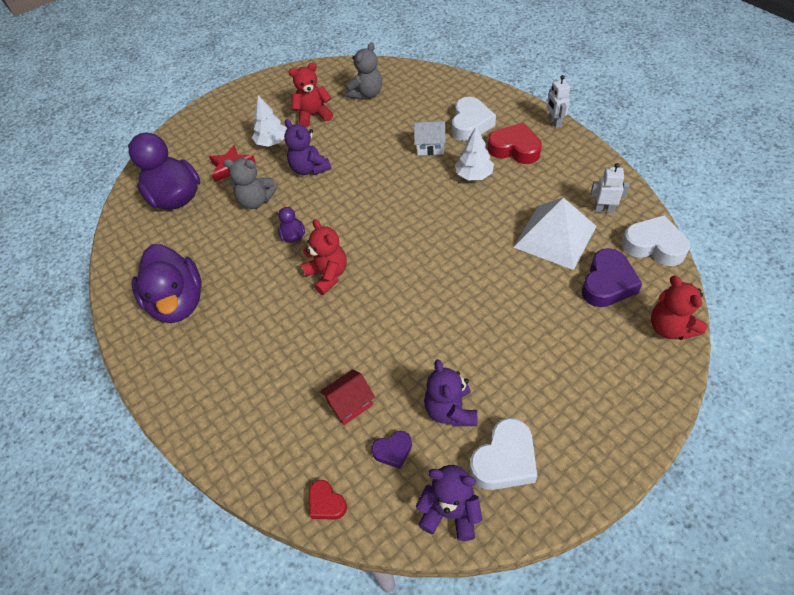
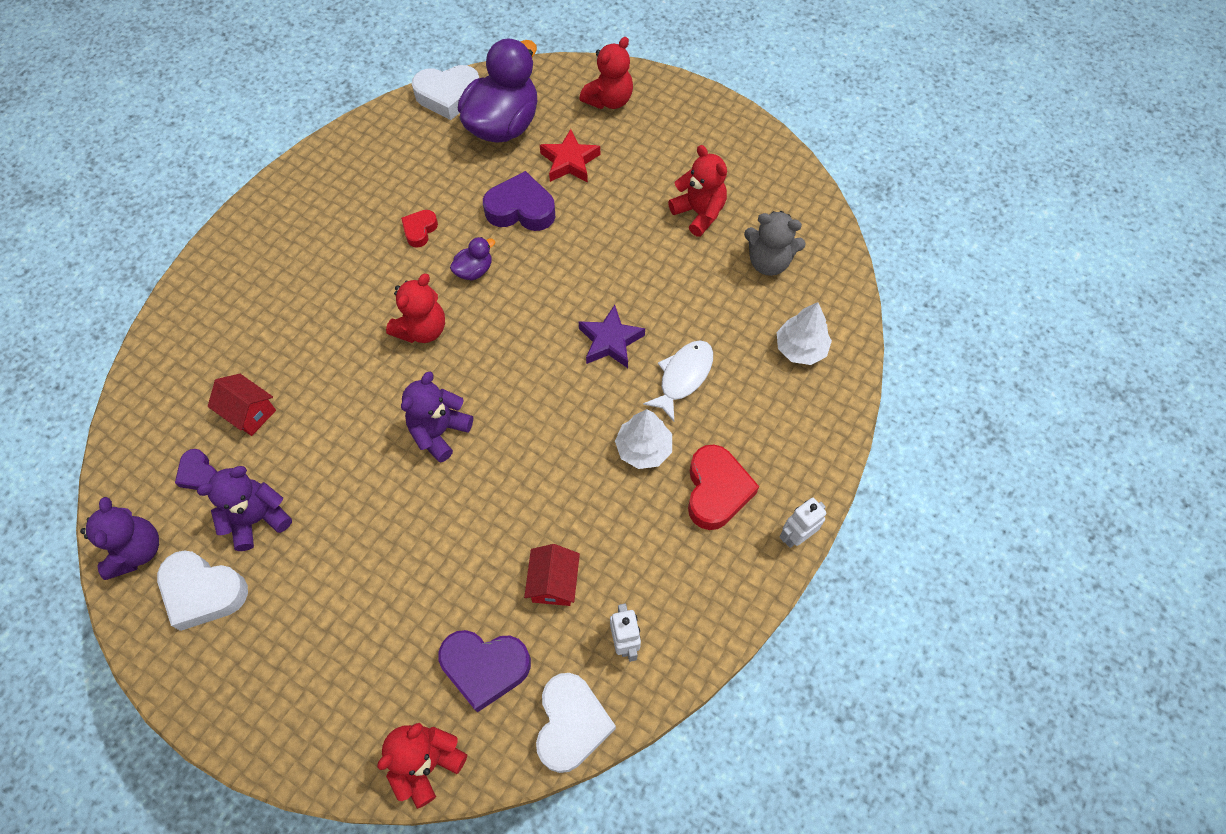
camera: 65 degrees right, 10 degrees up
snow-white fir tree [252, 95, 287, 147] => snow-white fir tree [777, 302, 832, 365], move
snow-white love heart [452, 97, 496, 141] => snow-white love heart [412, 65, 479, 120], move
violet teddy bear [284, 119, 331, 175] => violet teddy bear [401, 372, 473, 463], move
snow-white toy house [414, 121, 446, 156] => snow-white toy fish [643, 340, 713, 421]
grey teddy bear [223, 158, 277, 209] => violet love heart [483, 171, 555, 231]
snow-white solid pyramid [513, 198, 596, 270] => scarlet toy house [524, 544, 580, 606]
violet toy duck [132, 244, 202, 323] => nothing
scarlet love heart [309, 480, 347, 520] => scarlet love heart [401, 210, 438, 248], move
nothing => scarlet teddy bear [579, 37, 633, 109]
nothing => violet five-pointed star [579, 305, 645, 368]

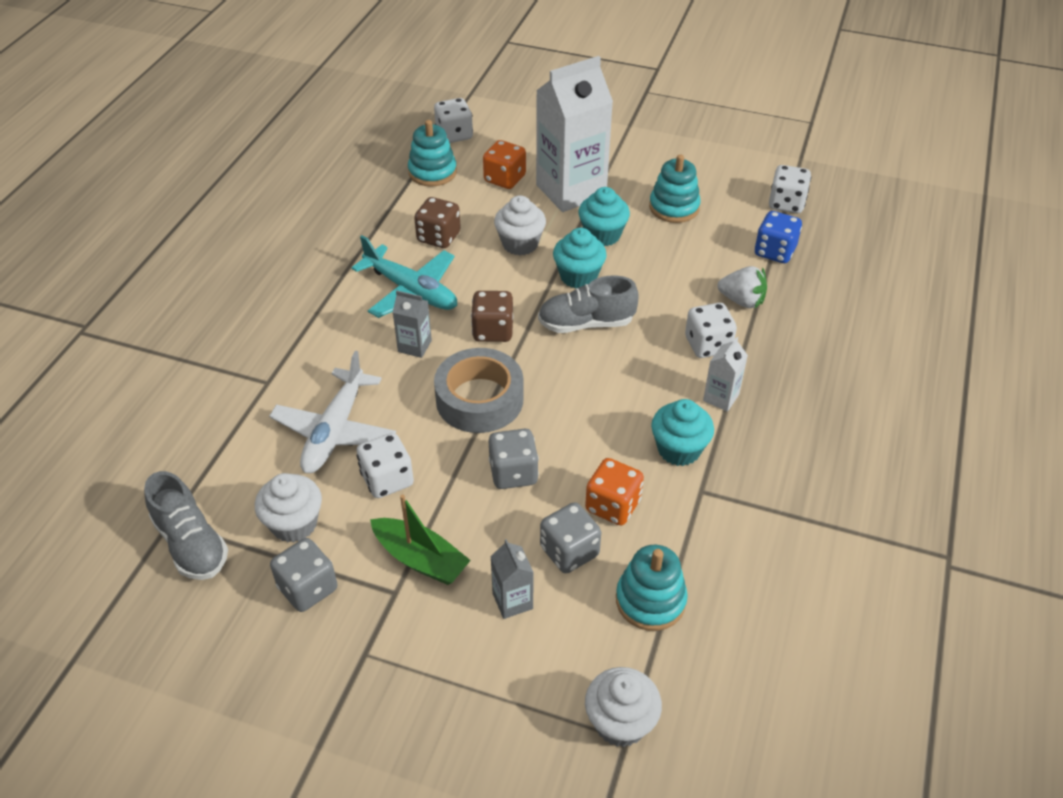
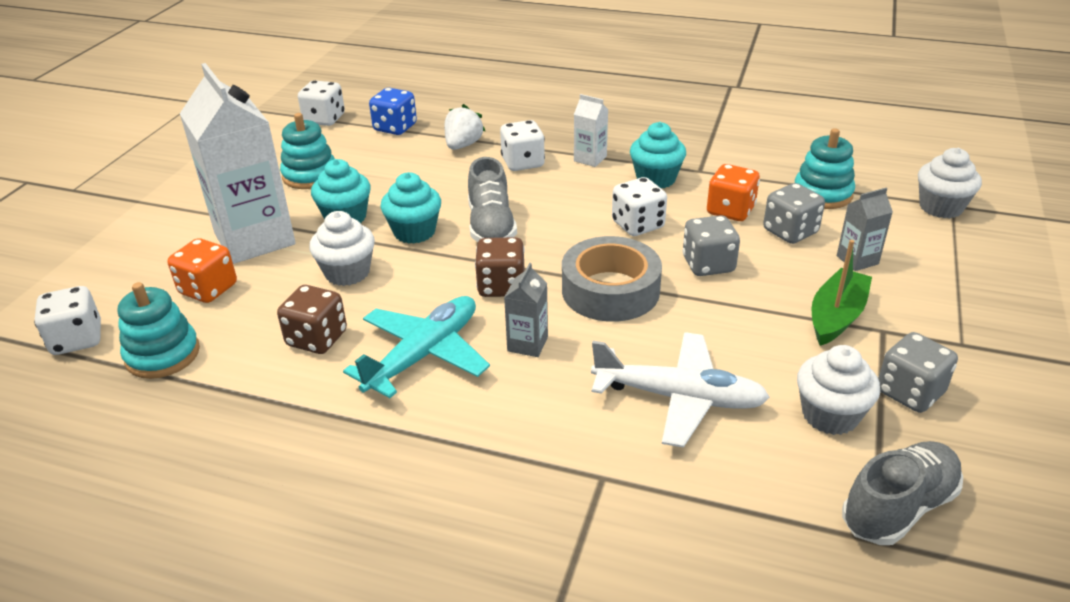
camera: 90 degrees left, 10 degrees down
snow-white die [357, 433, 414, 498] => snow-white die [612, 177, 667, 236], move

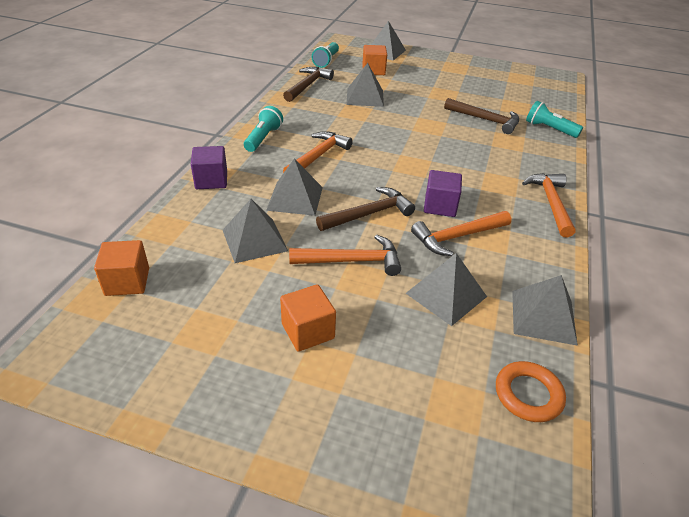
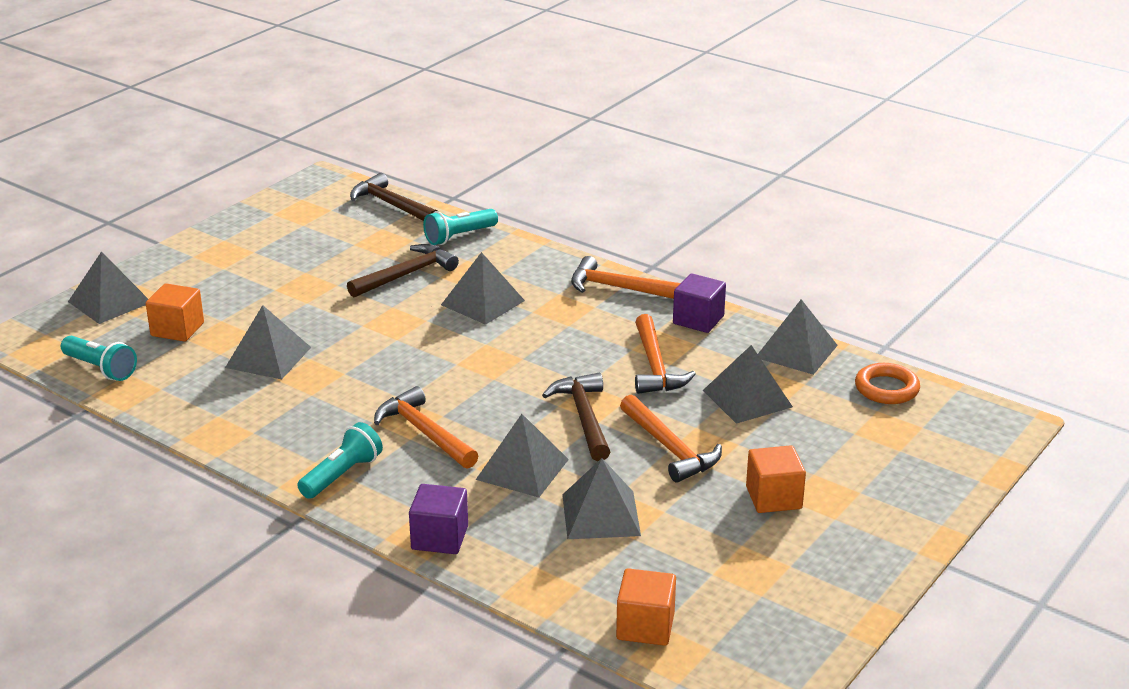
camera: 70 degrees left, 10 degrees down
dark brown claw hammer [283, 67, 334, 102] => dark brown claw hammer [350, 173, 437, 221], move
turquoise flashlight [244, 106, 283, 152] => turquoise flashlight [297, 422, 383, 499], 90 degrees clockwise
violet cube [424, 170, 462, 217] => violet cube [673, 273, 726, 333], move
bright orange claw hammer [289, 235, 401, 276] => bright orange claw hammer [620, 394, 722, 483], 135 degrees clockwise
nothing => grey solid pyramid [441, 252, 525, 325]

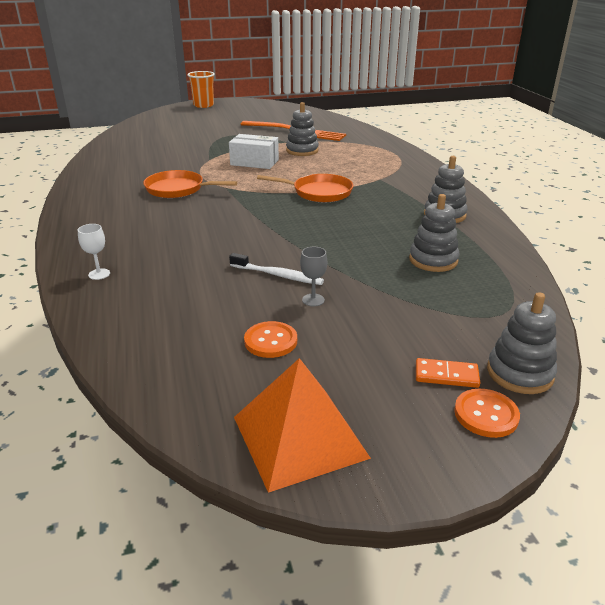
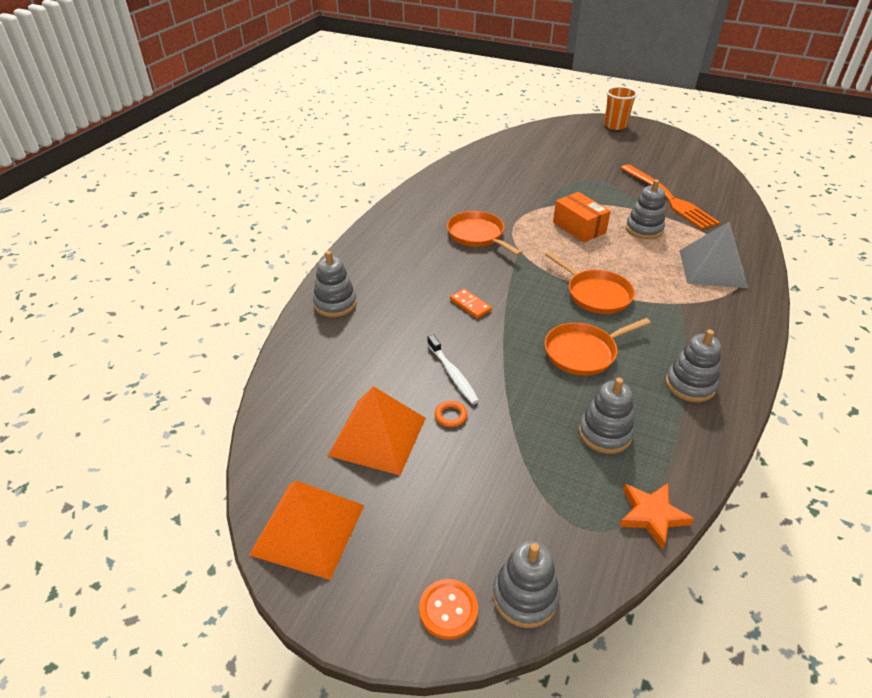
camera: 40 degrees right, 10 degrees up
snow-white parcel [229, 134, 279, 169] => bright orange parcel [553, 192, 611, 242]
snow-white chalice [78, 224, 110, 280] => grey stacking rings [313, 251, 357, 317]
grey chalice [300, 247, 327, 306] => bright orange ring [435, 401, 467, 427]
bright orange sewing button [244, 321, 297, 358] => bright orange solid pyramid [328, 386, 426, 475]
bright orange domino piece [416, 358, 480, 388] => bright orange domino piece [450, 289, 492, 319], move
nothing => grey solid pyramid [679, 222, 748, 288]
nothing => bright orange skillet [545, 318, 651, 376]
nothing => bright orange five-pointed star [619, 483, 694, 550]

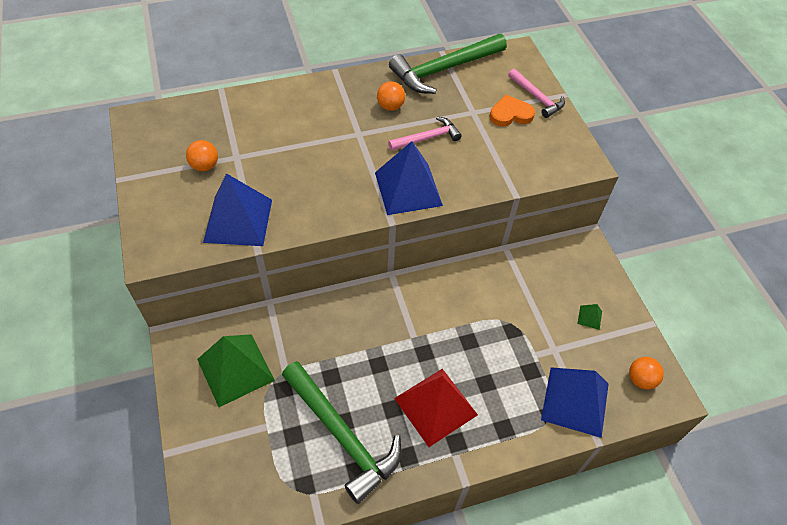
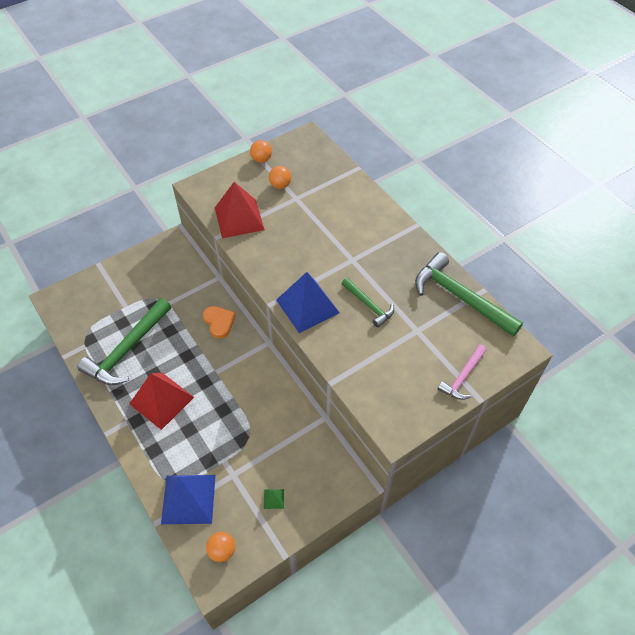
camera: 75 degrees right, 0 degrees up
bright orange play ball [377, 81, 405, 111] => bright orange play ball [250, 140, 272, 163], move
bright orange love heart [490, 95, 535, 126] => bright orange love heart [203, 306, 236, 339], move
rosy claw hammer [388, 117, 462, 151] => green claw hammer [342, 278, 394, 328]
cobalt solid pyramid [203, 173, 272, 246] => scarlet solid pyramid [215, 182, 265, 238]
green solid pyramid [197, 334, 275, 407] => nothing

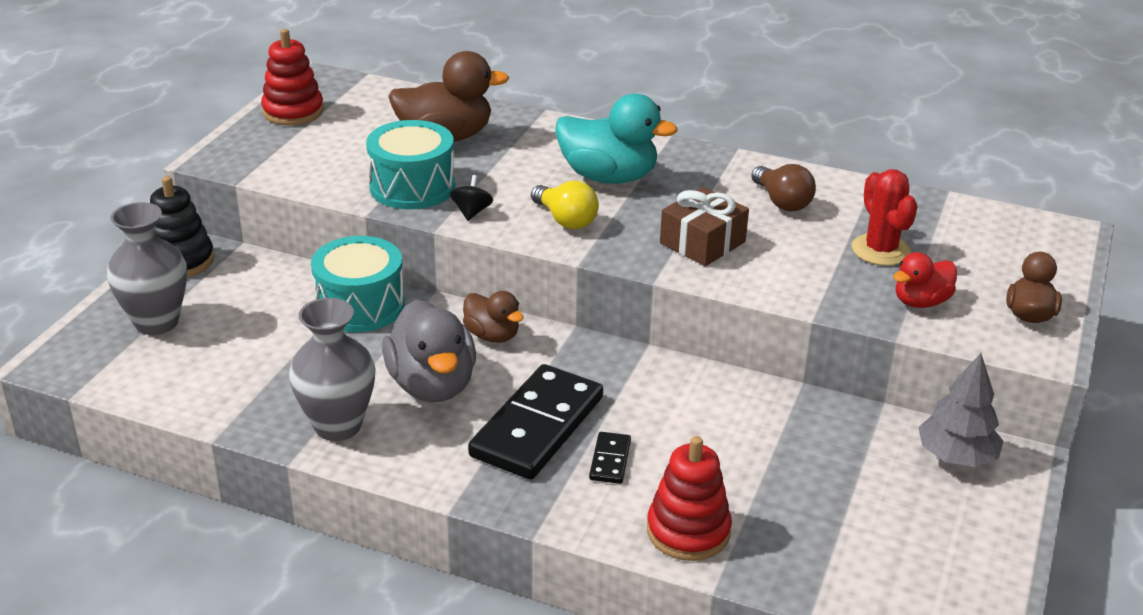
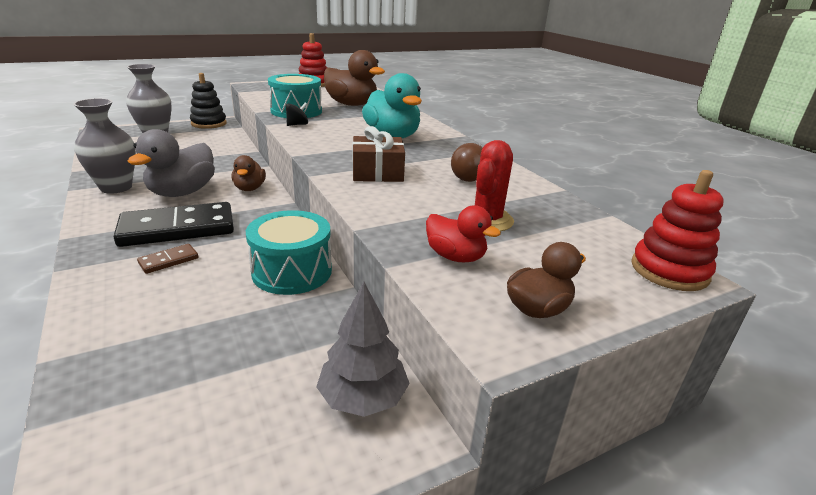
camera: 40 degrees right, 5 degrees down
bright yellow bulb [531, 181, 599, 229] => nothing
turquoise snare drum [311, 236, 405, 332] => turquoise snare drum [246, 210, 332, 295], move
scarlet toy duck [893, 252, 957, 308] => scarlet toy duck [426, 205, 501, 262], 150 degrees counterclockwise
black domino piece [589, 432, 631, 484] => dark brown domino piece [137, 244, 198, 274]
scarlet stacking rings [647, 436, 732, 561] => scarlet stacking rings [631, 170, 724, 291], move

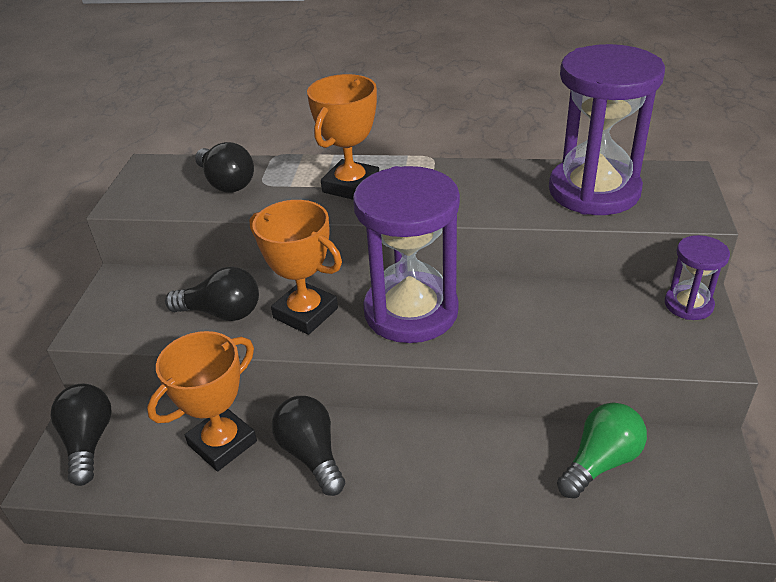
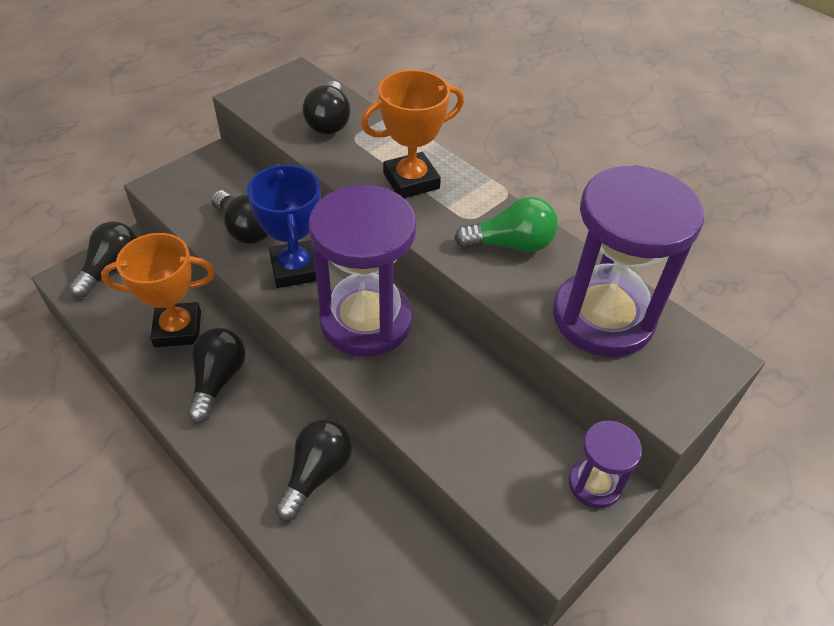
camera: 35 degrees right, 10 degrees up
bright orange trophy [250, 200, 342, 335] => cobalt trophy [247, 164, 321, 288]
green bulb [557, 403, 647, 498] => green bulb [454, 197, 558, 252], move
nothing => black bulb [275, 419, 353, 521]

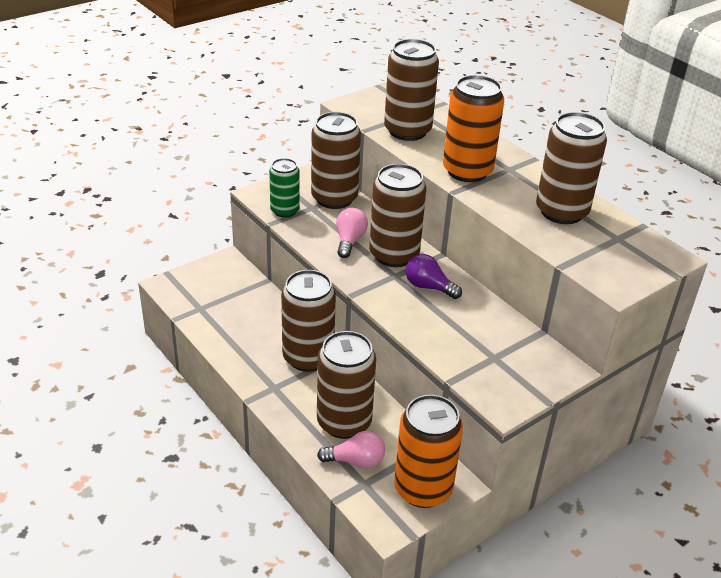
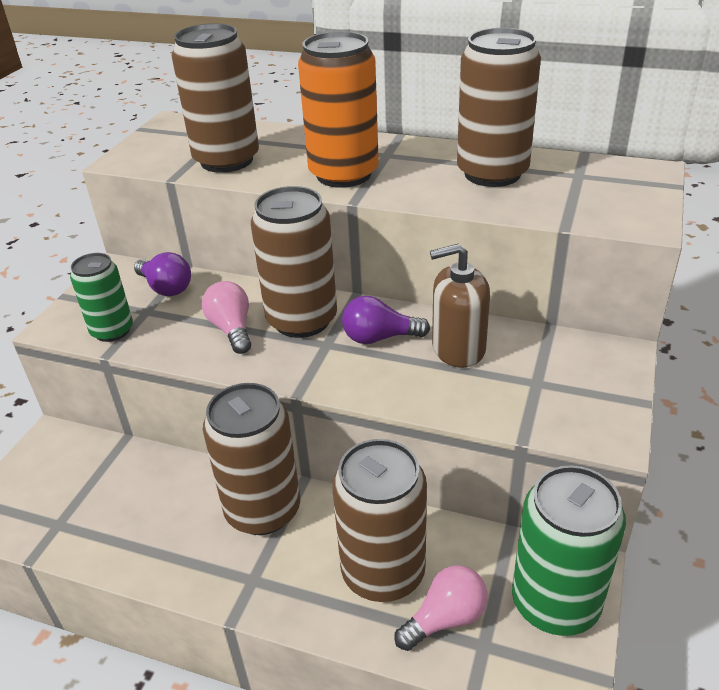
camera: 30 degrees left, 0 degrees up
dark brown soda can [311, 112, 361, 209] => violet bulb [134, 252, 191, 296]
bright orange soda can [394, 395, 463, 508] => green soda can [512, 465, 626, 636]
nothing => dark brown soap dispenser [430, 243, 490, 368]

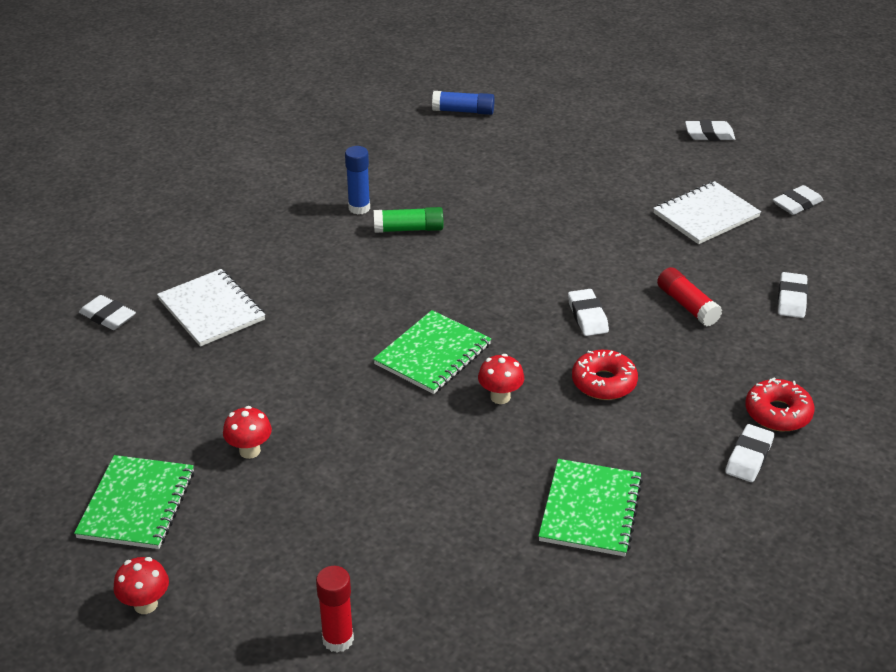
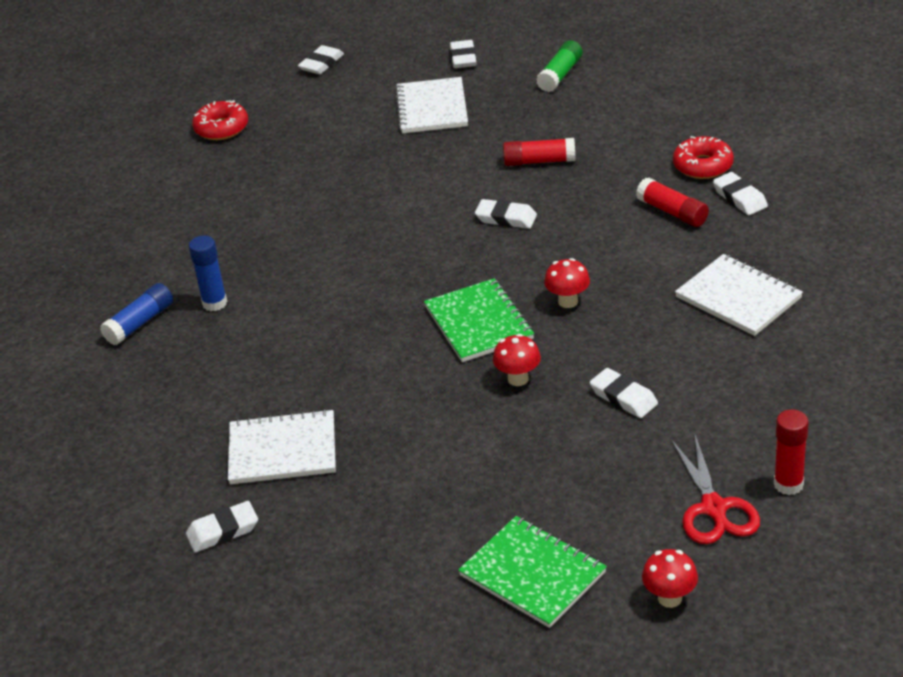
camera: 55 degrees left, 0 degrees up
cobalt glue stick [432, 91, 495, 115] => cobalt glue stick [100, 283, 173, 345], move
green glue stick [374, 207, 443, 233] => green glue stick [536, 40, 583, 92], move
snow-white pencil eraser [778, 272, 808, 318] => snow-white pencil eraser [590, 368, 658, 418], move
scarlet glazed donut [572, 350, 638, 400] => scarlet glazed donut [192, 100, 248, 140], move
scarlet fungus [223, 406, 272, 459] => scarlet fungus [493, 334, 541, 386], move
green notepad [538, 459, 643, 557] => snow-white notepad [675, 254, 803, 336]
nothing => scarlet glue stick [636, 177, 709, 227]
nothing => scarlet shears [671, 435, 760, 544]

